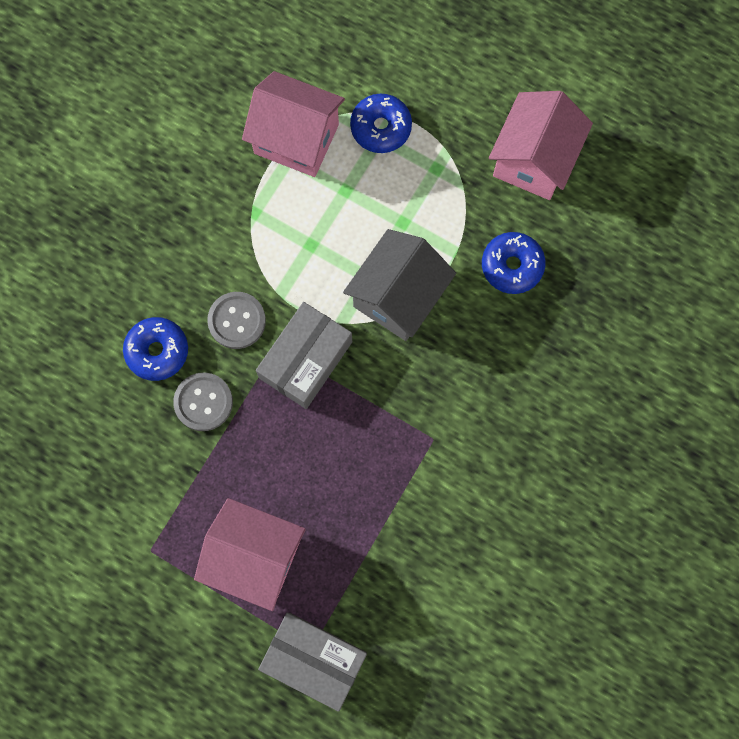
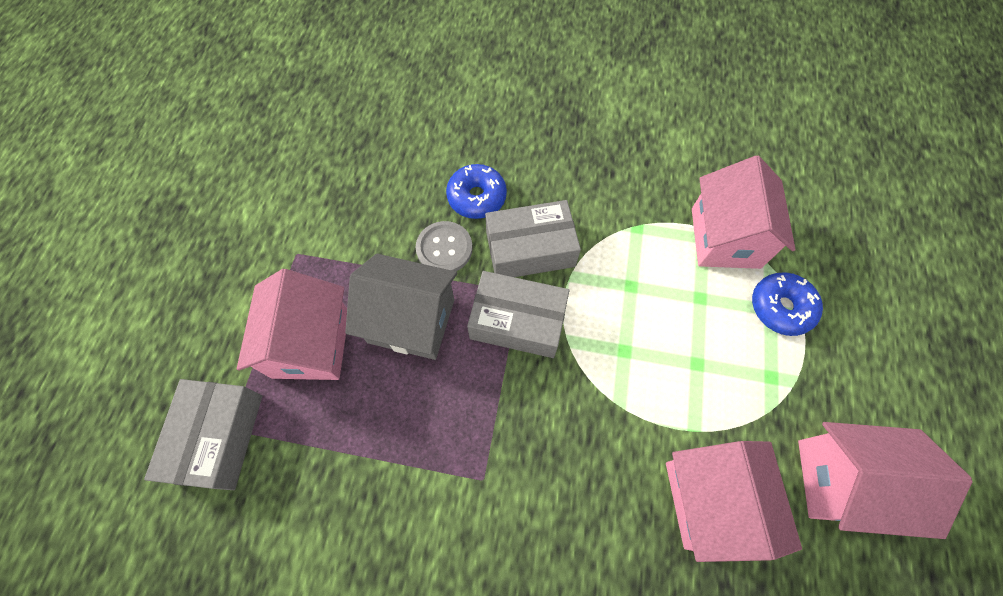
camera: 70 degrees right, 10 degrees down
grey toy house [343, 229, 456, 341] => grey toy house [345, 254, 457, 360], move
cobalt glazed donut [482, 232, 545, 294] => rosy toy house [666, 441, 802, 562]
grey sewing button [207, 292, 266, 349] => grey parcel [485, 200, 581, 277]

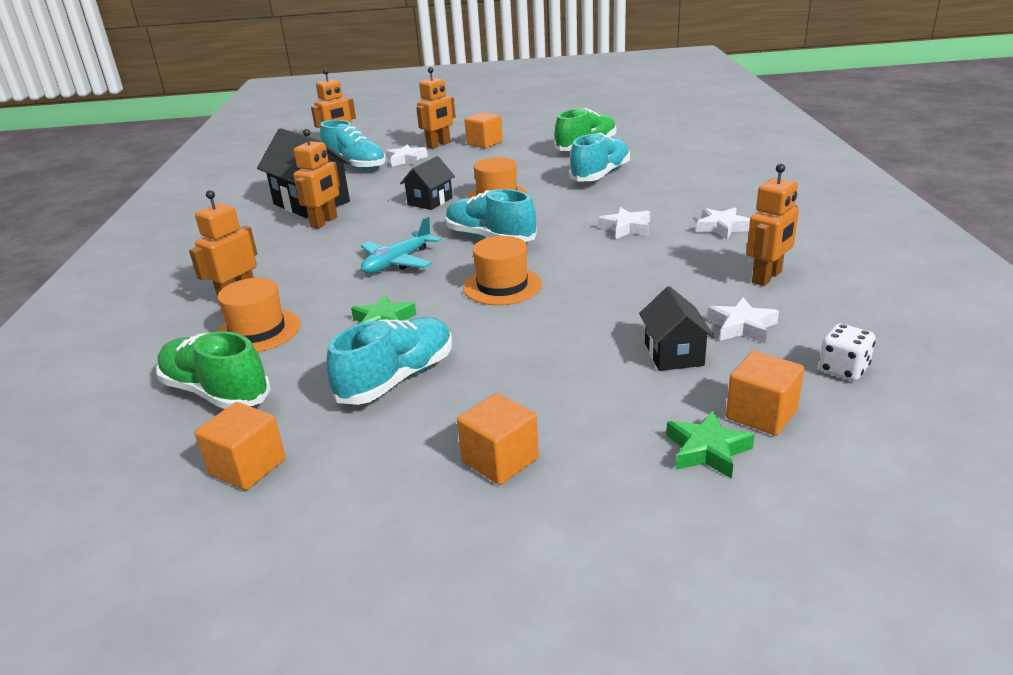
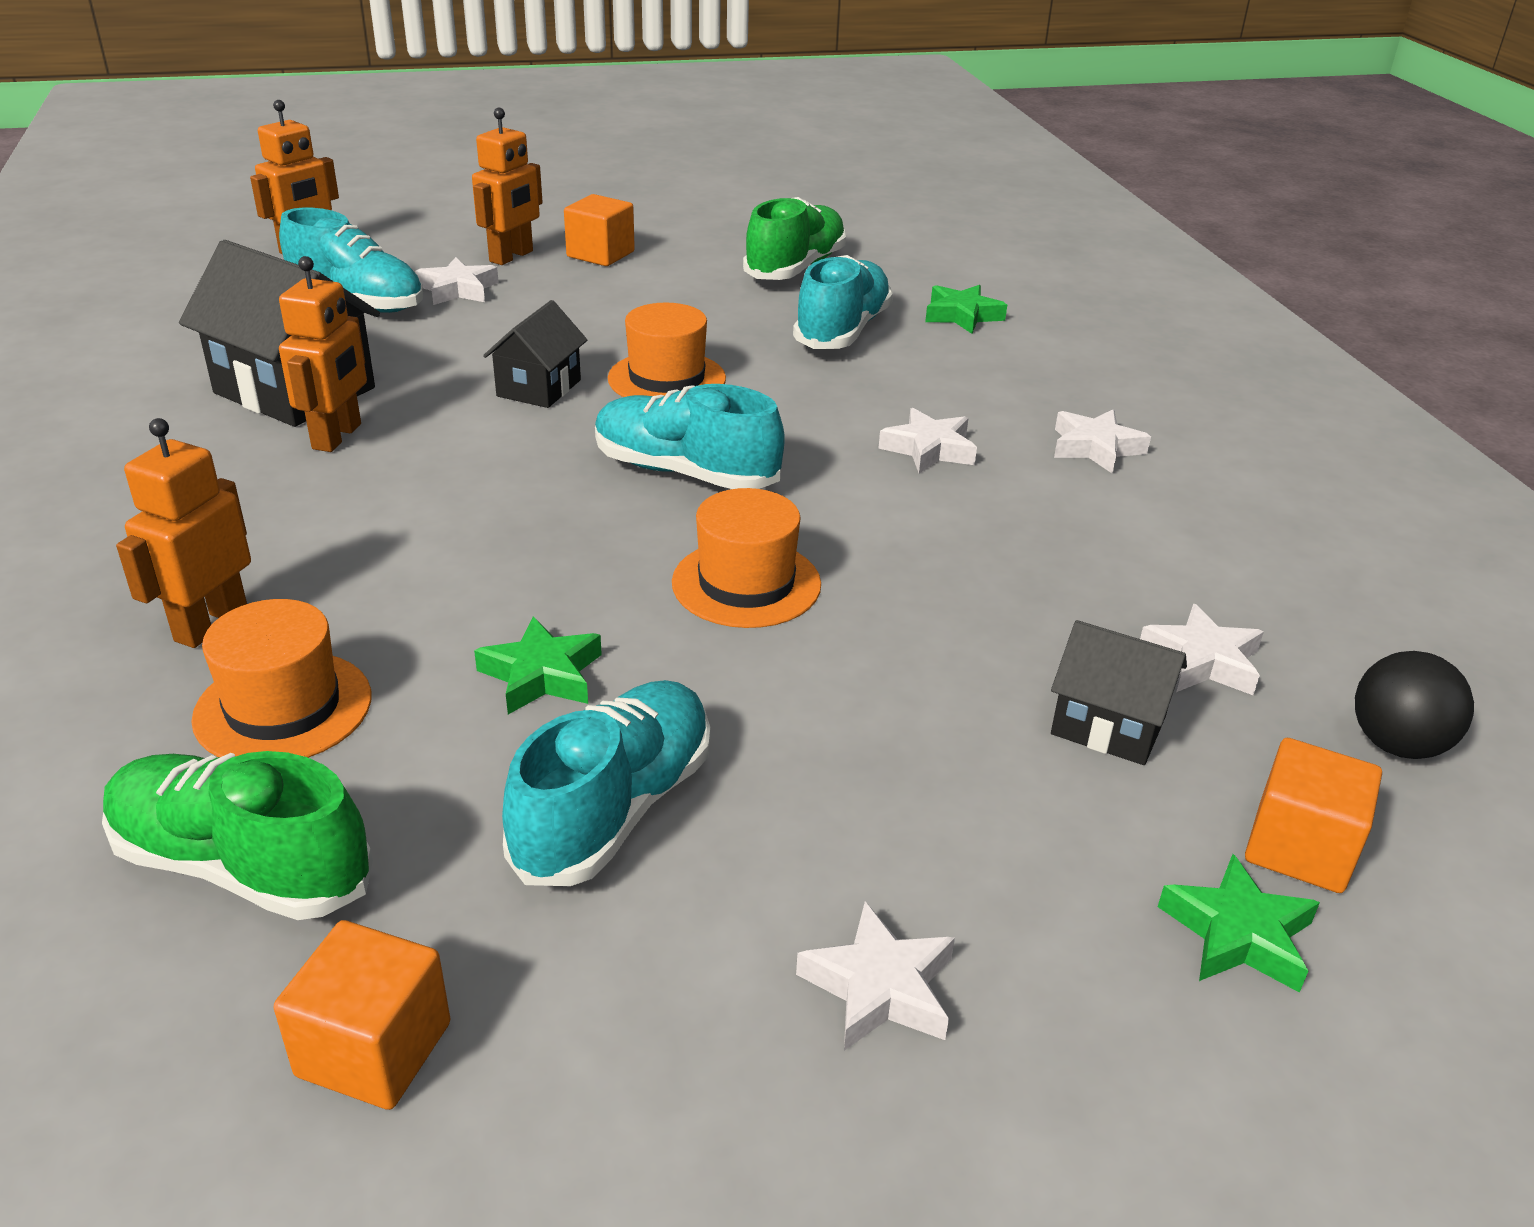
camera: 15 degrees left, 5 degrees up
bright orange toy robot [747, 164, 799, 286] => nothing
turquoise toy plane [361, 217, 441, 274] => nothing
black toy house [639, 286, 715, 371] => black toy house [1051, 620, 1187, 765], 45 degrees counterclockwise
snow-white die [818, 324, 875, 381] => black play ball [1355, 651, 1474, 759]
bright orange cube [457, 393, 539, 485] => snow-white five-pointed star [796, 901, 955, 1051]
nothing => green five-pointed star [925, 285, 1007, 334]

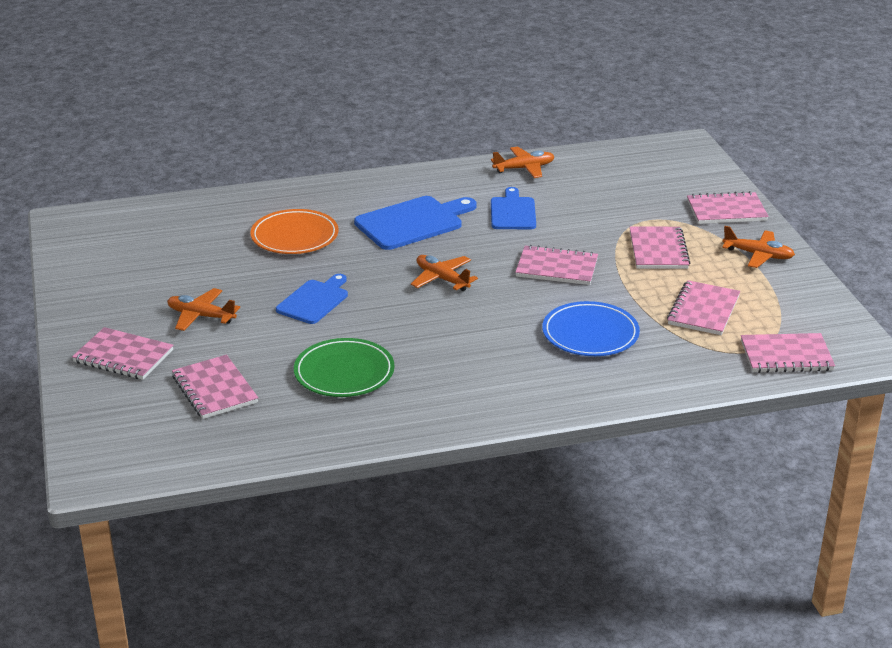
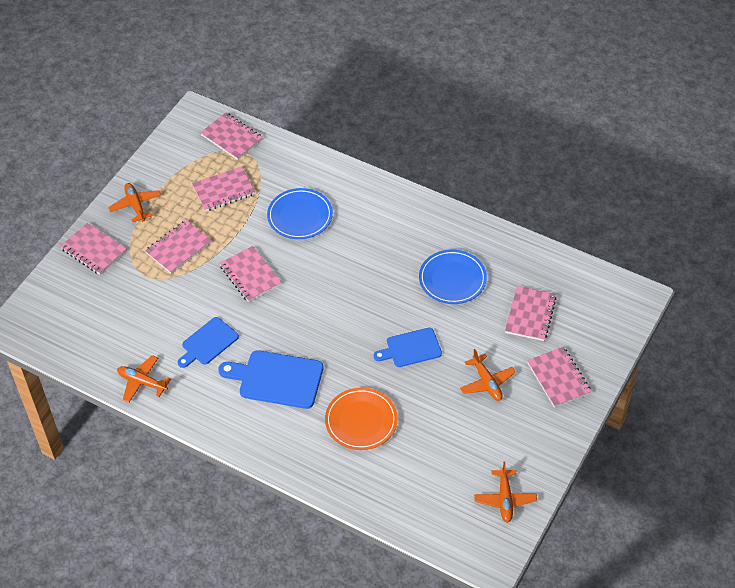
camera: 135 degrees left, 20 degrees up
bright orange toy plane [411, 255, 478, 291] => bright orange toy plane [474, 462, 537, 523], move
green flat dish [294, 338, 395, 397] => cobalt flat dish [419, 249, 487, 304]

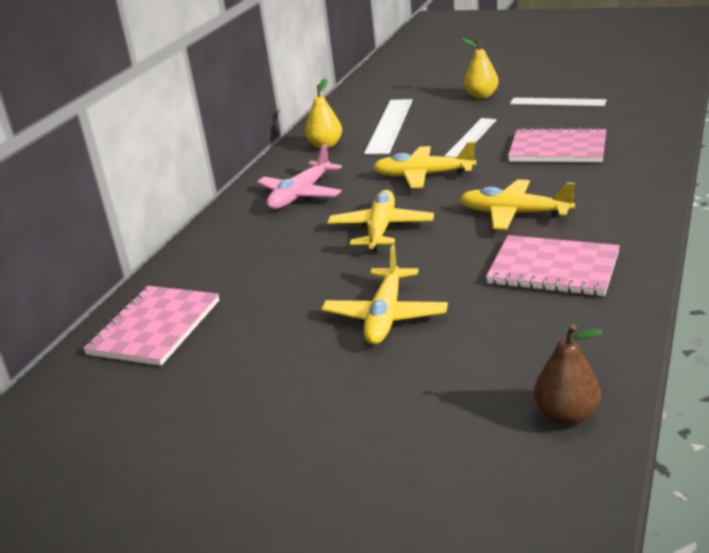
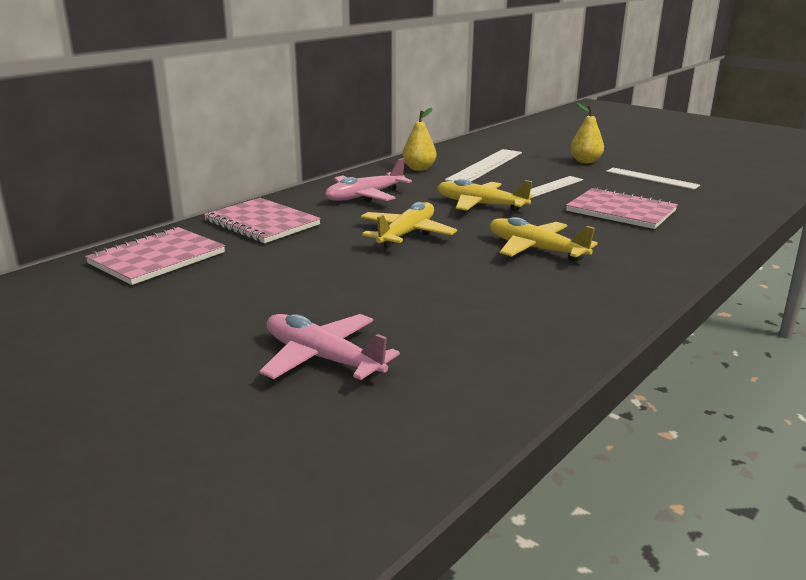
camera: 15 degrees right, 5 degrees down
rosy notepad [486, 235, 620, 296] => rosy notepad [204, 198, 321, 243], move
bright yellow toy plane [322, 245, 448, 345] => nothing
dark brown pear [534, 325, 602, 426] => nothing
nothing => rosy toy plane [260, 314, 400, 380]

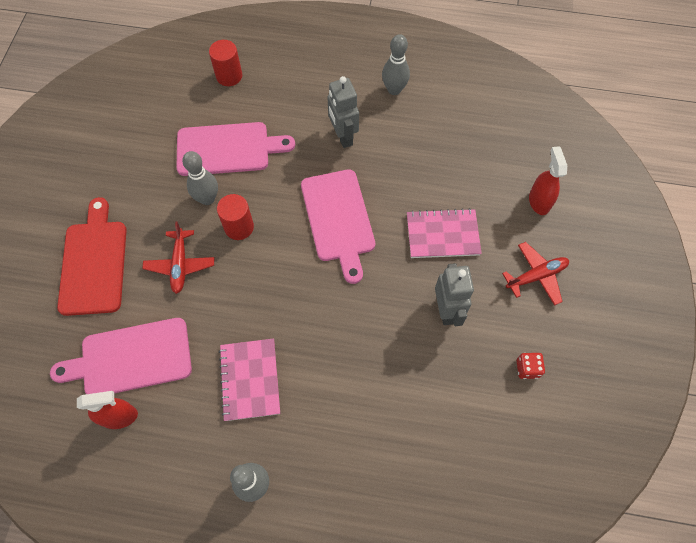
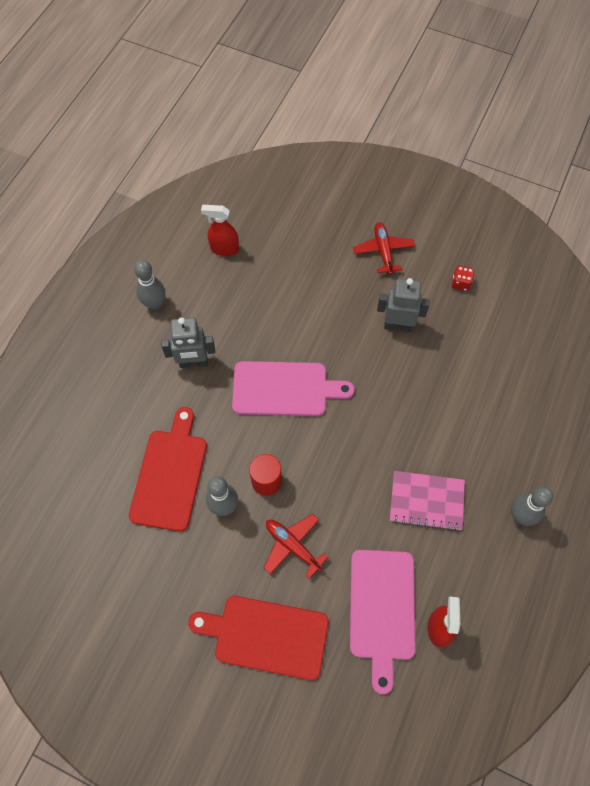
camera: 75 degrees left, 0 degrees up
scarlet cylinder [209, 40, 242, 86] => nothing
rosy cutting board [176, 122, 295, 176] => scarlet cutting board [129, 407, 207, 532]
scarlet spray bottle [529, 146, 567, 215] => scarlet spray bottle [201, 205, 239, 256], move
rosy notepad [407, 208, 482, 258] => nothing
scarlet toy plane [142, 221, 214, 294] => scarlet toy plane [264, 514, 329, 579], 150 degrees counterclockwise

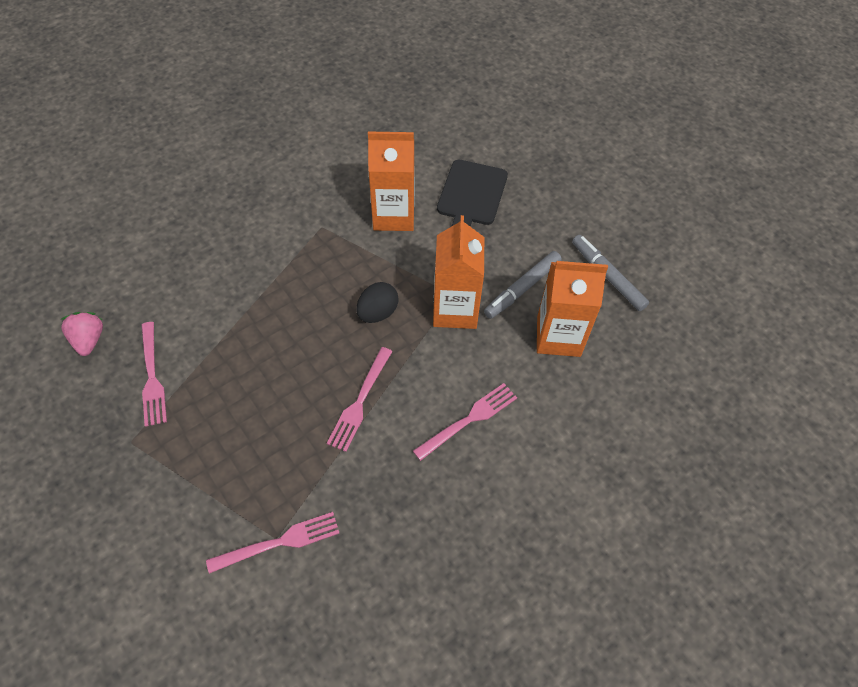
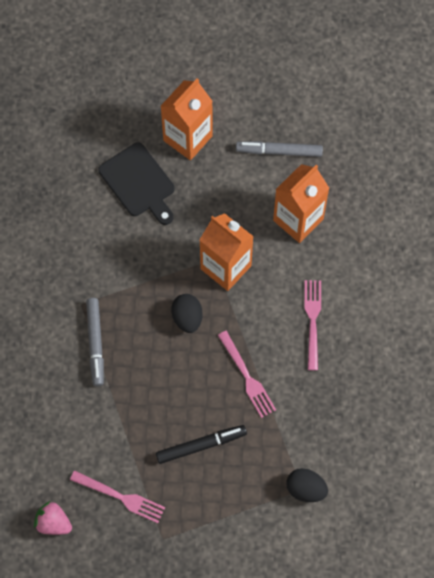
camera: 50 degrees left, 10 degrees up
bright orange carton [368, 132, 415, 231] => bright orange carton [160, 78, 213, 160], move
grey marker pen [484, 251, 562, 319] => grey marker pen [86, 298, 104, 386], move
rosy dinner fork [206, 512, 339, 574] => black toy egg [286, 468, 328, 502]
nothing => black marker pen [156, 425, 247, 464]

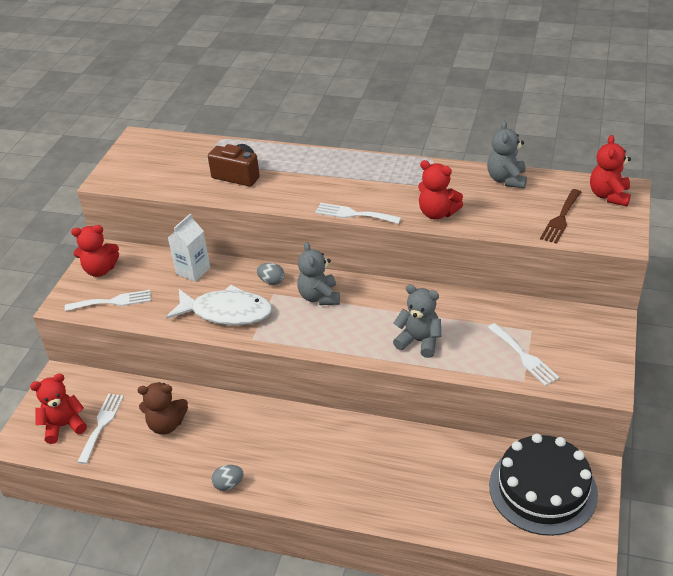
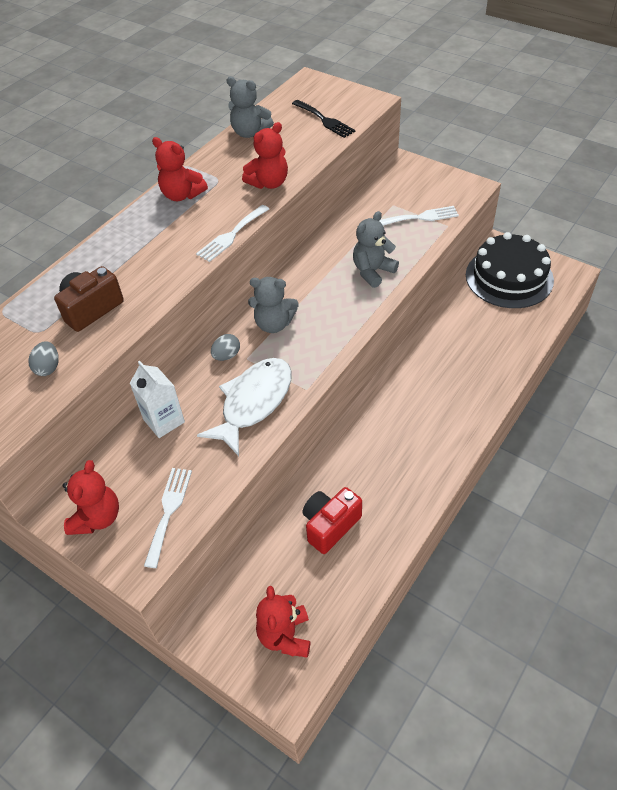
camera: 70 degrees left, 10 degrees up
scarlet teddy bear [590, 135, 631, 207] => scarlet teddy bear [152, 137, 208, 201], move
dark brown dinner fork [540, 189, 581, 244] => black dinner fork [292, 100, 356, 138]
dark brown teddy bear [137, 382, 188, 435] => scarlet photo camera [302, 487, 362, 554]
snow-white dinner fork [77, 394, 124, 464] => nothing
grey toy egg [211, 465, 243, 491] => grey toy egg [28, 341, 59, 376], move

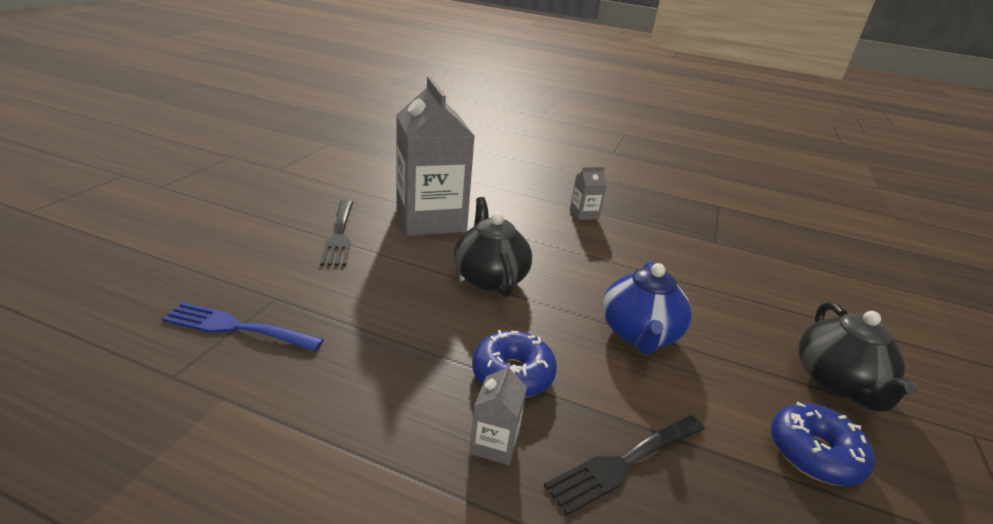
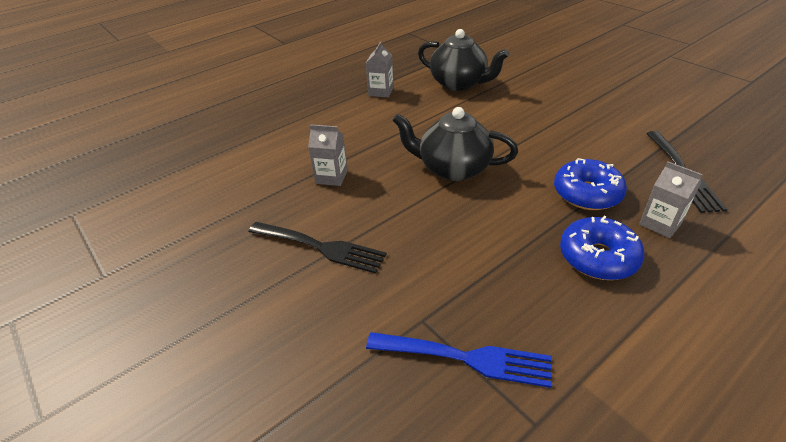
camera: 55 degrees left, 10 degrees up
grey carton [396, 77, 474, 236] => grey carton [308, 124, 348, 186], x0.41
cobalt china teapot [603, 261, 692, 354] => nothing
black china teapot [798, 301, 918, 412] => black china teapot [418, 29, 509, 91], move
cobalt dinner fork [162, 302, 324, 351] => cobalt dinner fork [366, 332, 552, 388], 120 degrees counterclockwise
cobalt glazed donut [771, 402, 875, 486] => cobalt glazed donut [560, 215, 644, 280], move

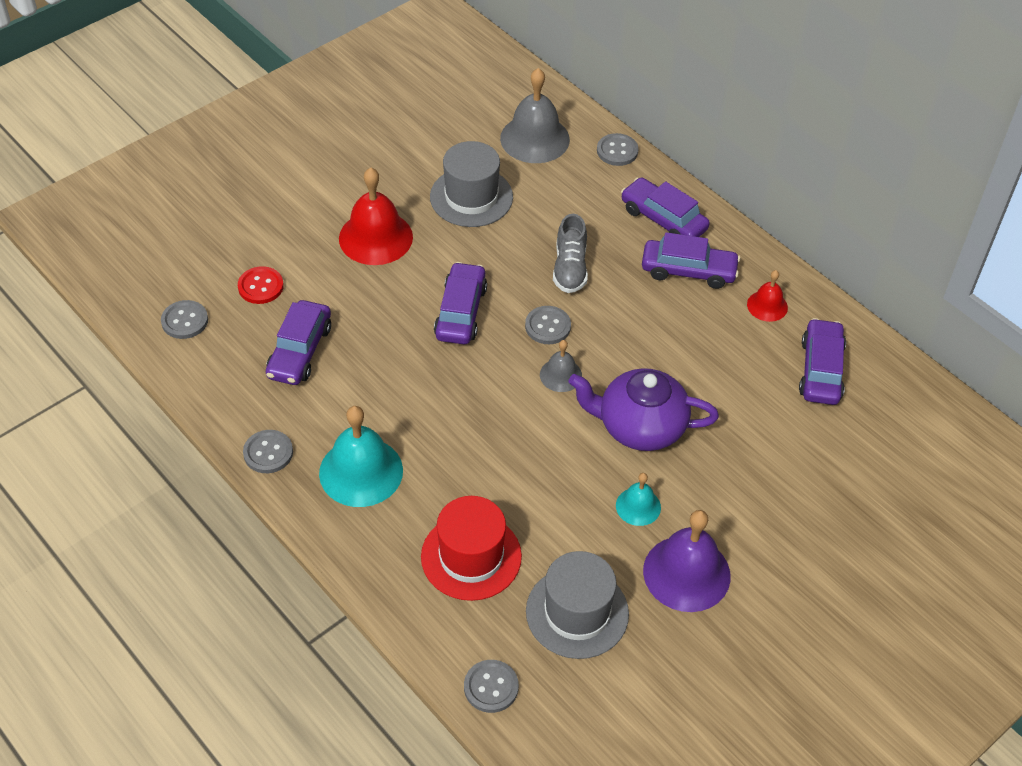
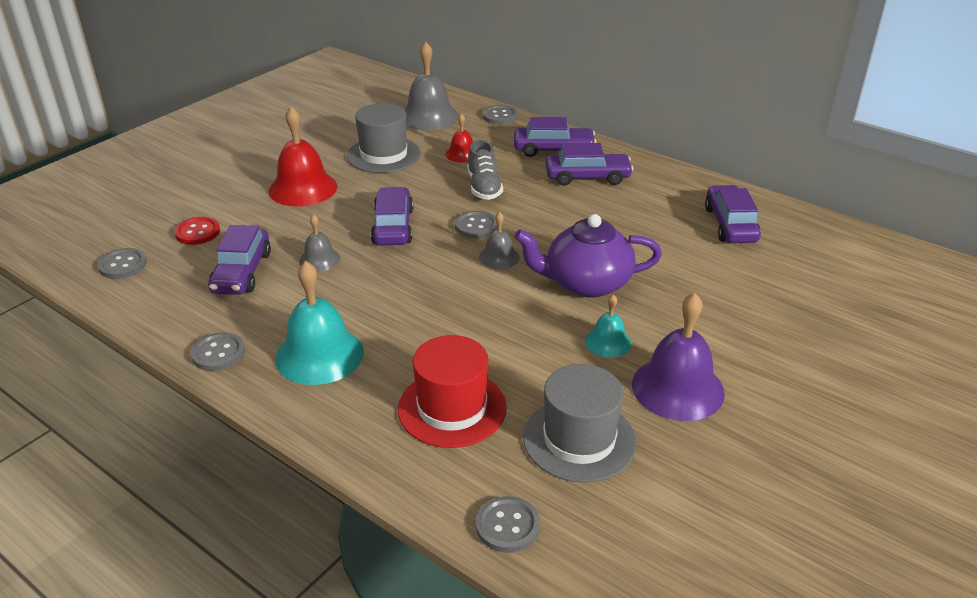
camera: 10 degrees left, 15 degrees down
violet automobile [621, 177, 710, 237] => violet automobile [514, 117, 596, 157], 150 degrees clockwise
scarlet bell [747, 270, 788, 322] => scarlet bell [445, 113, 473, 163], move
nothing => grey bell [299, 214, 340, 272]

